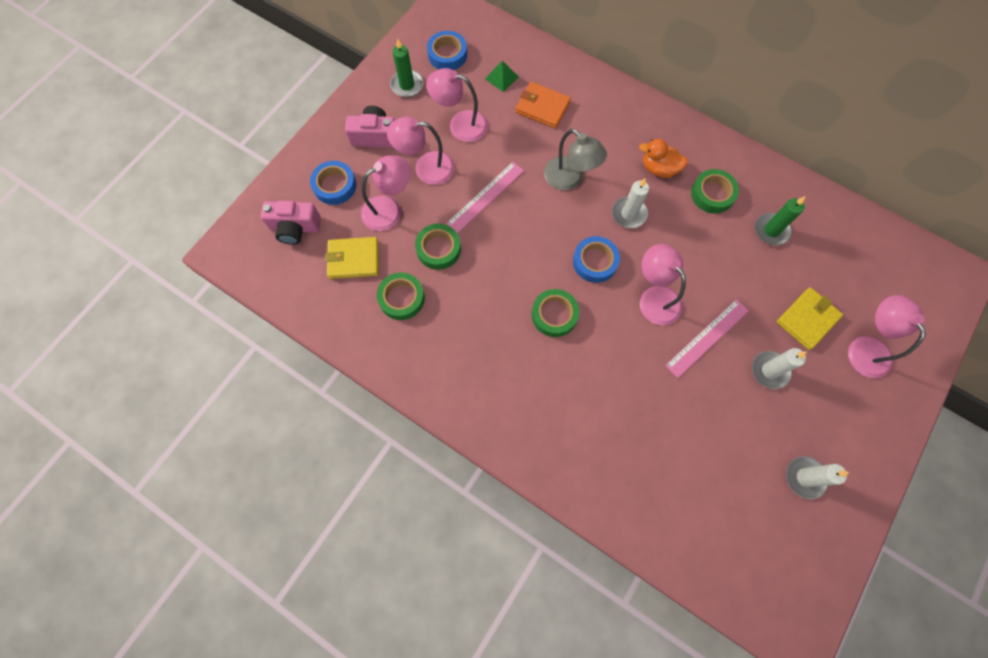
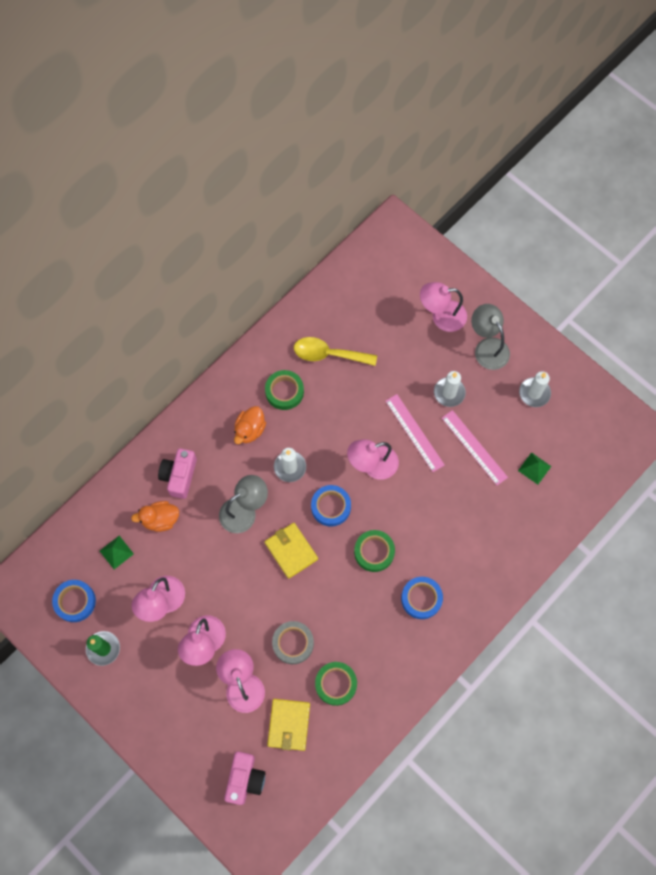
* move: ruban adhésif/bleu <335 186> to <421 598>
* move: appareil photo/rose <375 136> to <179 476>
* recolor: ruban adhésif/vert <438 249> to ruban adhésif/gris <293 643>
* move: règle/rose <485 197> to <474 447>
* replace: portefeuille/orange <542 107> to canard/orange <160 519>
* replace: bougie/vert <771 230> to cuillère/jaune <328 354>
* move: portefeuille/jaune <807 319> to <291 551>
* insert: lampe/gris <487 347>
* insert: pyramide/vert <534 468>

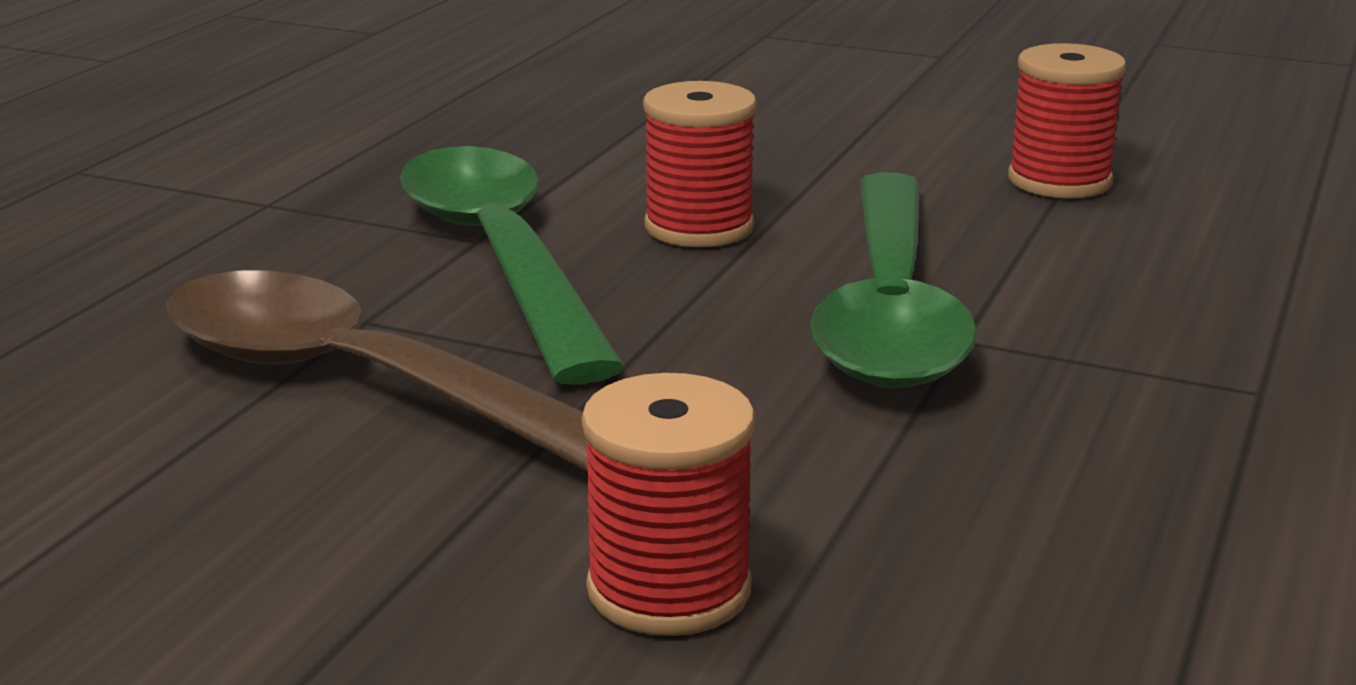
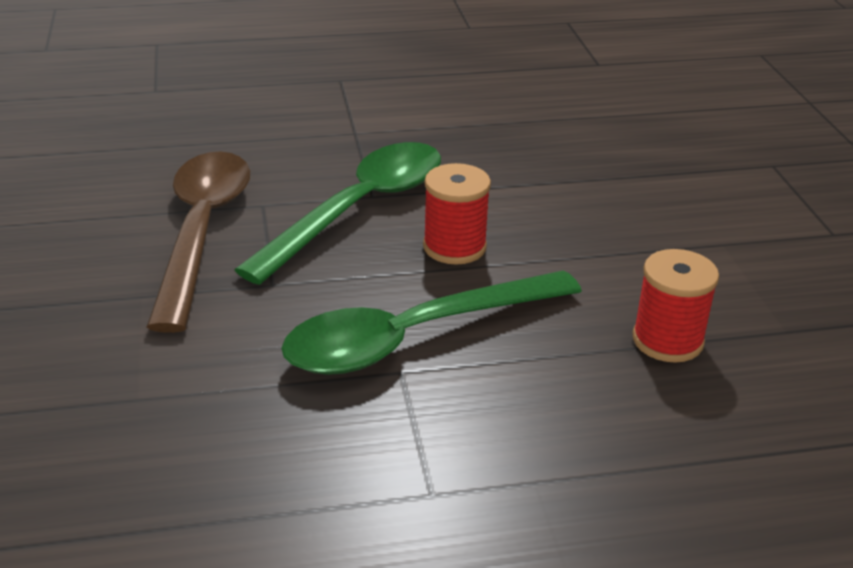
* delete: bobine/rouge <669 590>

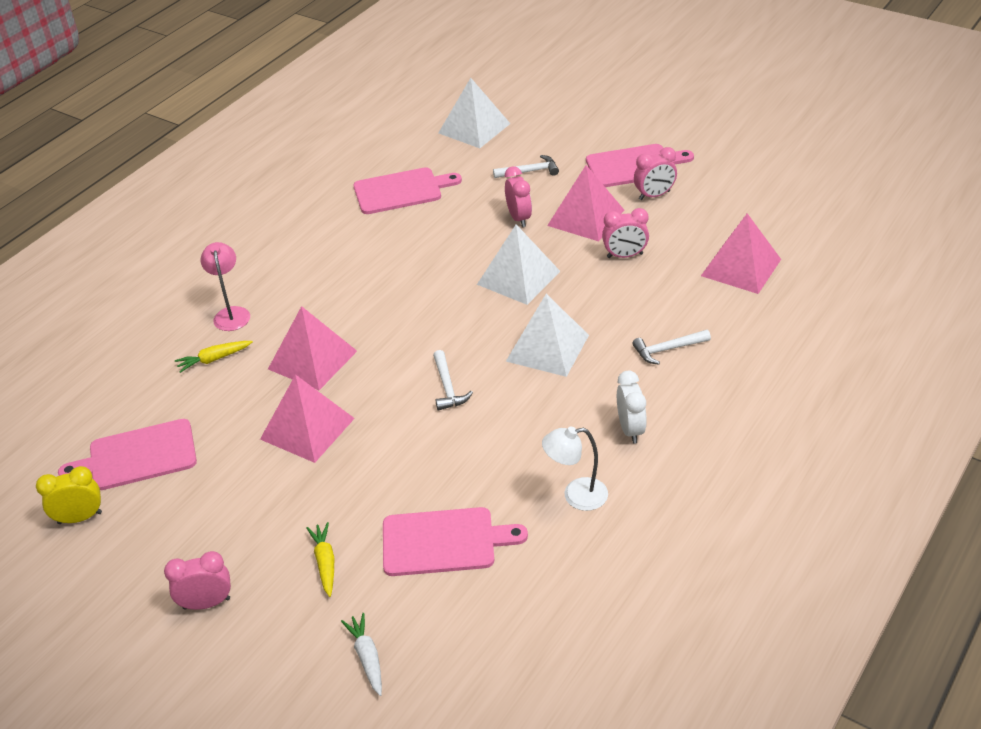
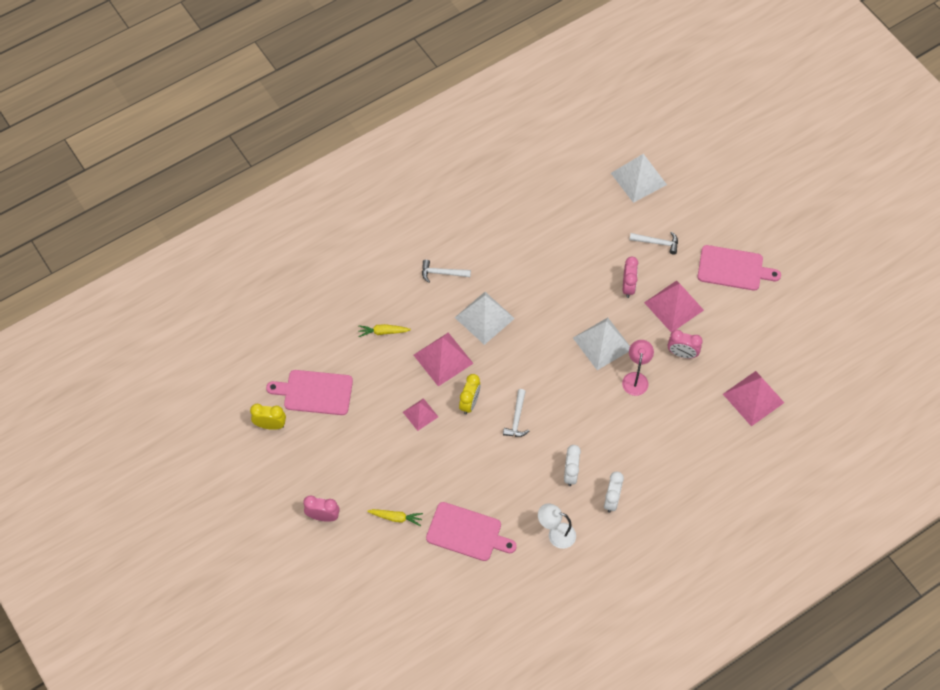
* move: lampe/rose <231 313> to <636 378>
* resize: pyramide/rose <307 428> = <420 414> x0.59
* rotate: carotte/jaune <325 563> = <396 517> 90 degrees clockwise
* delete: carotte/blanc <367 657>
* delete: planche à découper/rose <401 191>
* move: pyramide/blanc <547 348> to <484 317>
* move: marteau/blanc <667 349> to <442 273>
* delete: réveil/rose <654 195>
* insert: réveil/jaune <469 403>
* insert: réveil/blanc <570 474>

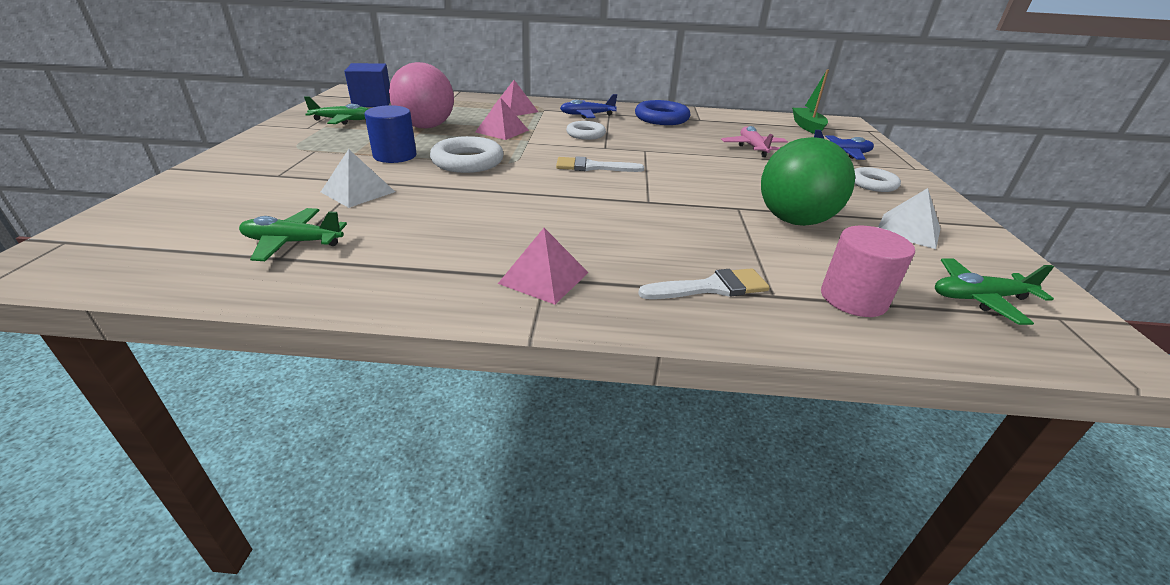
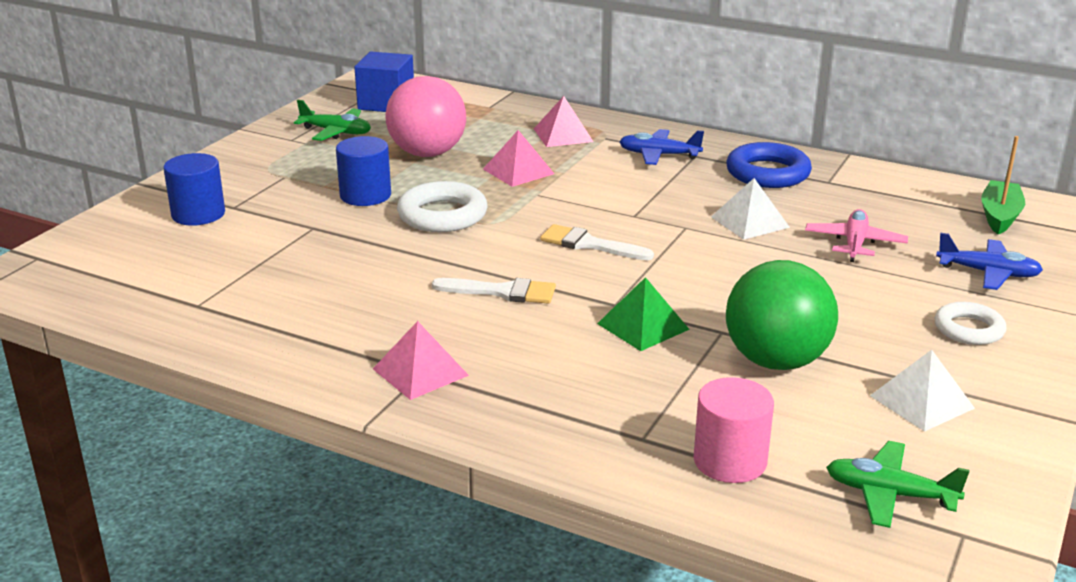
* delete: avion/vert <293 242>
* move: pyramide/blanc <358 192> to <749 222>
* delete: anneau/blanc <585 134>
* move: pinceau/blanc <711 287> to <502 292>
* insert: cylindre/bleu <198 214>
* insert: pyramide/vert <642 326>

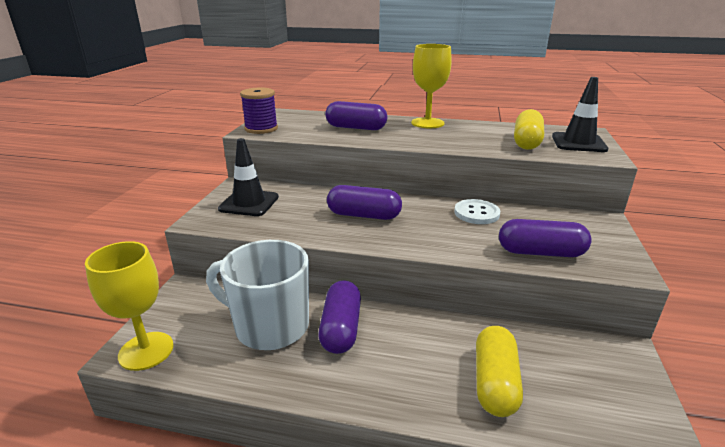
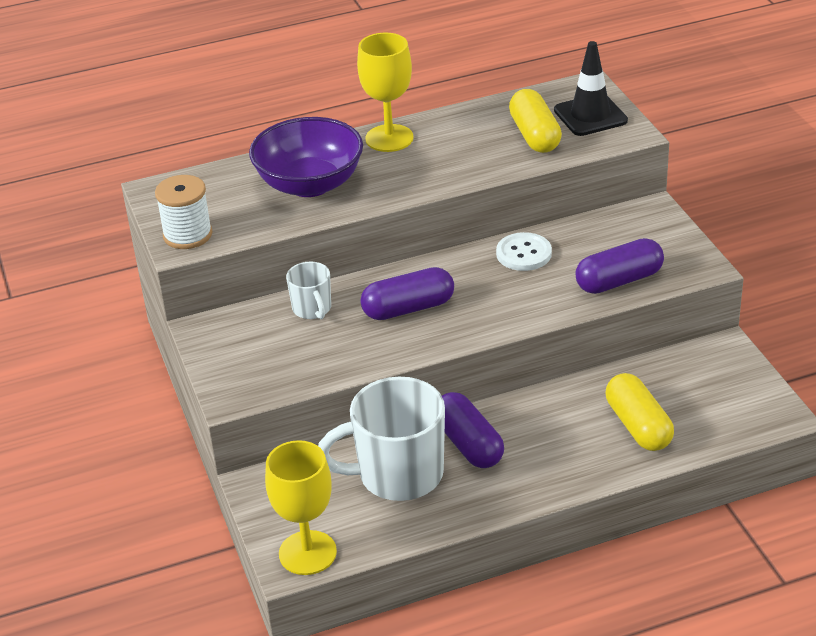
* delete: cône de chantier/noir <249 203>
* recolor: bobine/violet <261 129> to bobine/blanc <187 235>
* replace: gélule/violet <356 128> to bol/violet <310 184>
* insert: tasse/blanc <312 309>

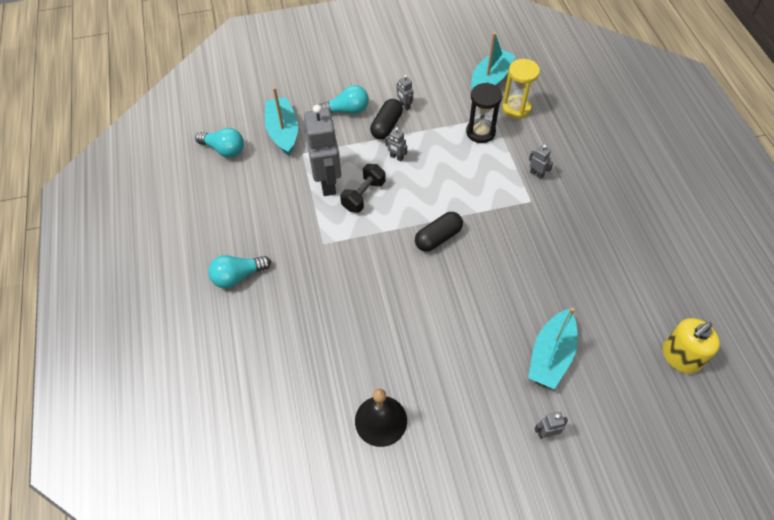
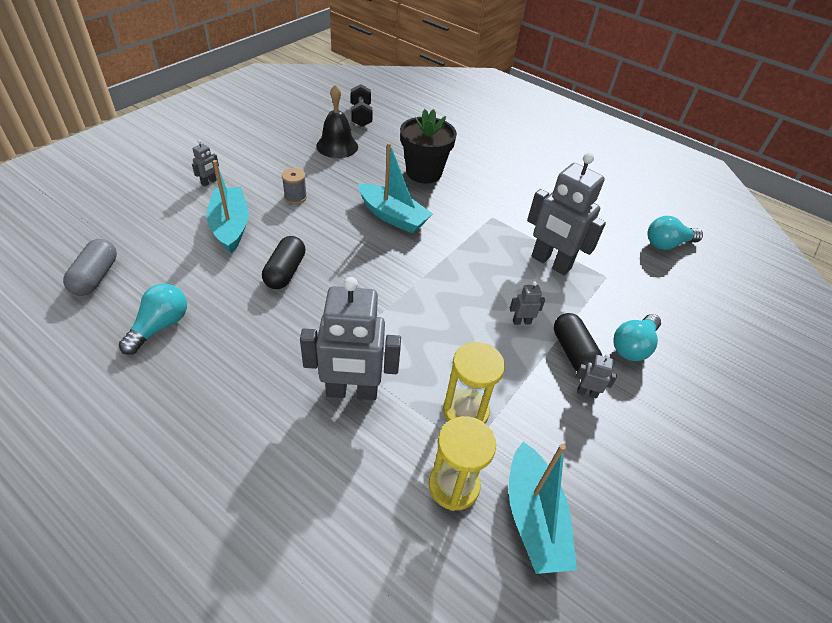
* move: ampoule/turquoise <238 276> to <160 326>
* move: bateau/turquoise <283 132> to <393 216>
* move: haltère/noir <363 195> to <361 116>
* move: gélule/noir <438 237> to <285 272>
* recolor: sablier/noir <480 132> to sablier/jaune <465 411>
* resize: robot/gris <536 174> = <352 392> x2.43
* replace: distributeur de savon/jaune <680 357> to gélule/gris <96 276>
* insert: bobine/gris <295 197>
* insert: pot de fleurs/noir <424 172>

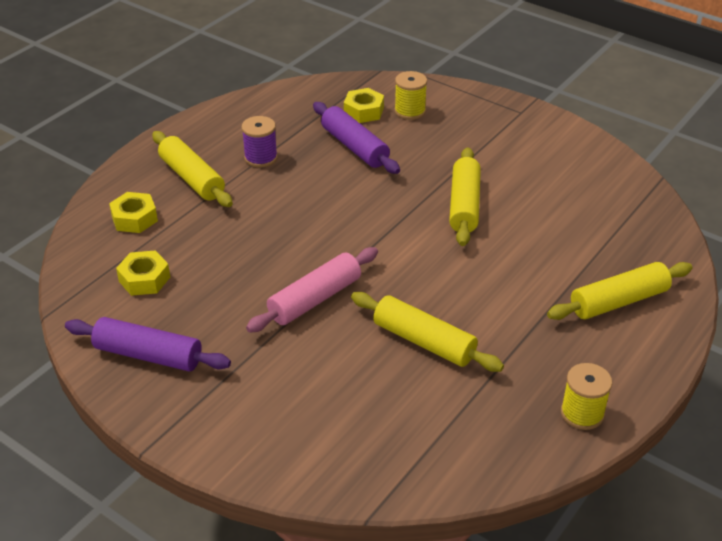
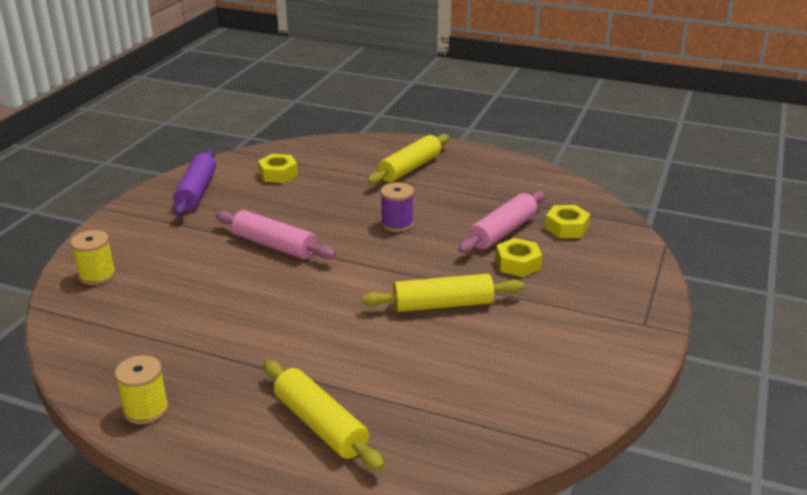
* move: écrou/jaune <134 218> to <518 264>
* move: bobine/violet <261 158> to <397 224>
* recolor: rouleau à pâtisserie/violet <354 147> to rouleau à pâtisserie/rose <503 232>
* delete: rouleau à pâtisserie/jaune <424 341>
* move: bobine/jaune <410 111> to <97 275>

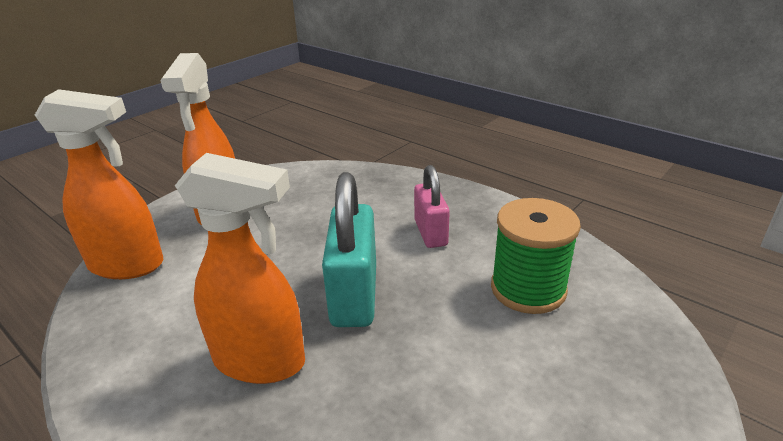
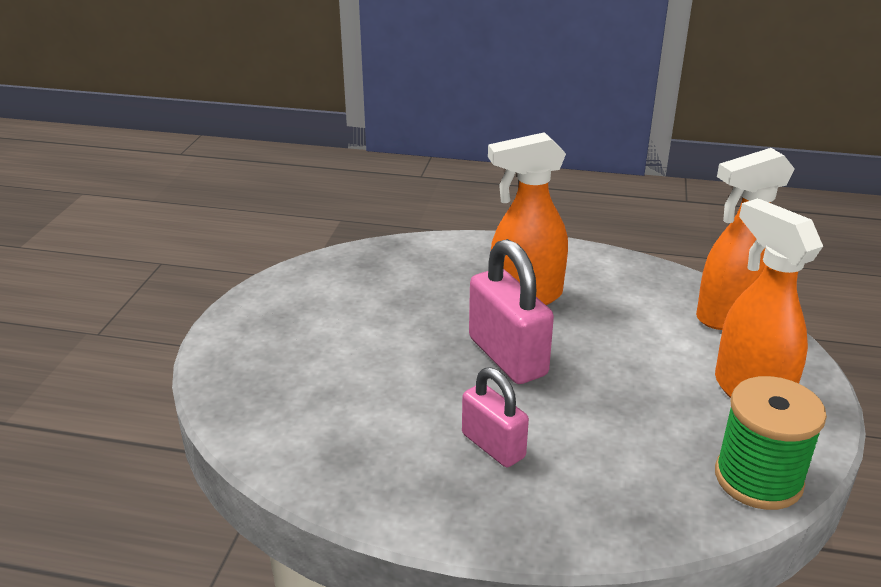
* recolor: cadenas/turquoise <354 295> to cadenas/rose <507 356>
* move: bobine/vert <528 289> to <758 479>

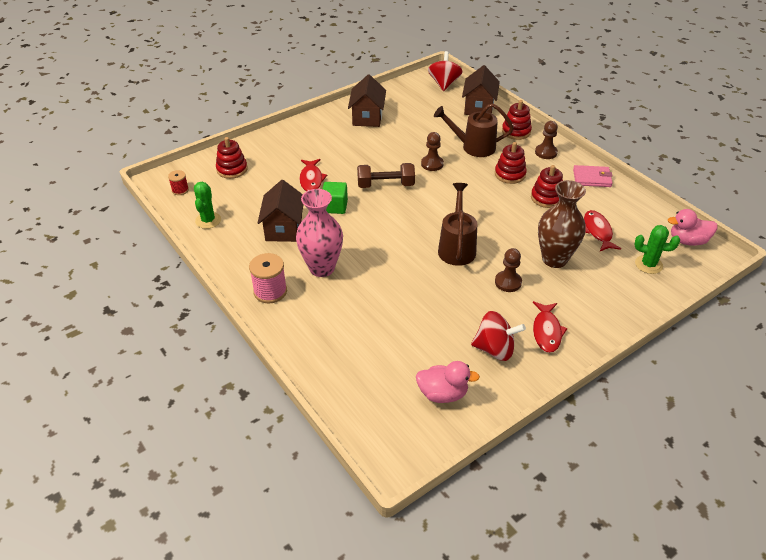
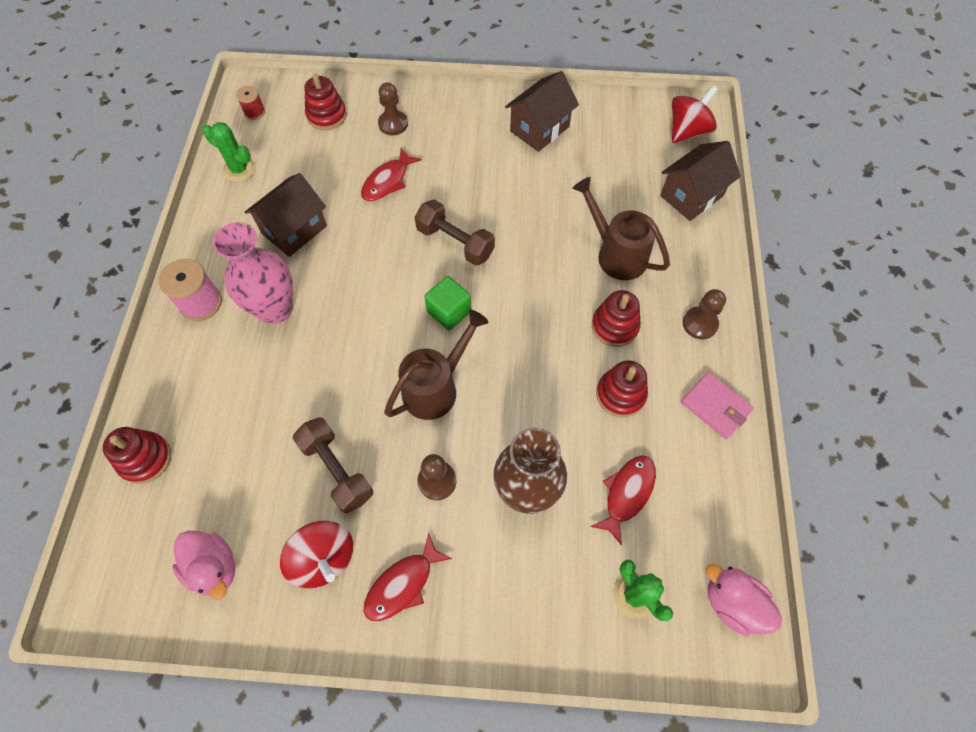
* rotate: cactus/vert <208 220> = <239 169> 75 degrees clockwise
* move: cube/vert <335 206> to <449 311>
* move: pion/marron <432 164> to <393 124>
* move: jouet à empiler/rouge <516 131> to <145 459>
* insert: haltère/marron <337 470>

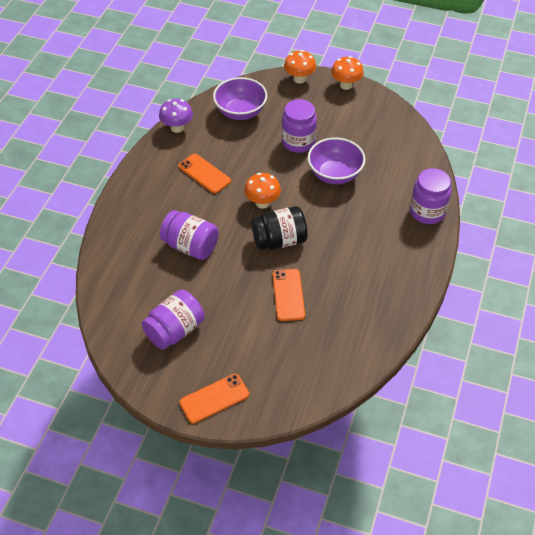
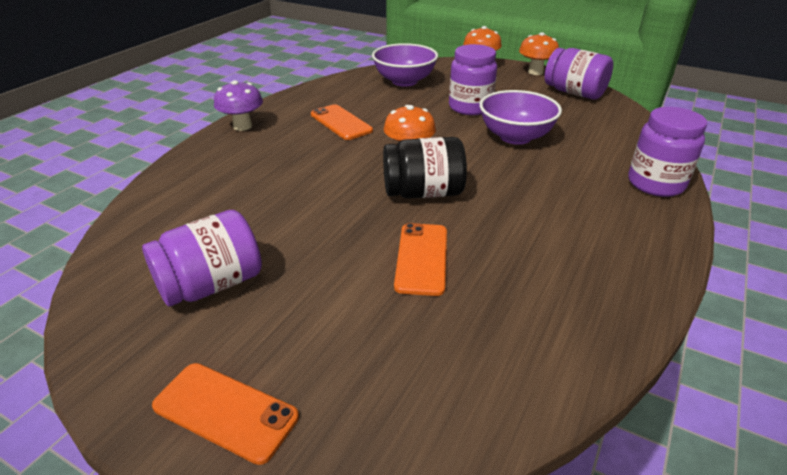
* move: champignon/violet <177 128> to <242 126>
* move: bocal/violet <190 246> to <574 93>
* rotate: téléphone/orange <214 398> = <225 411> 45 degrees clockwise

